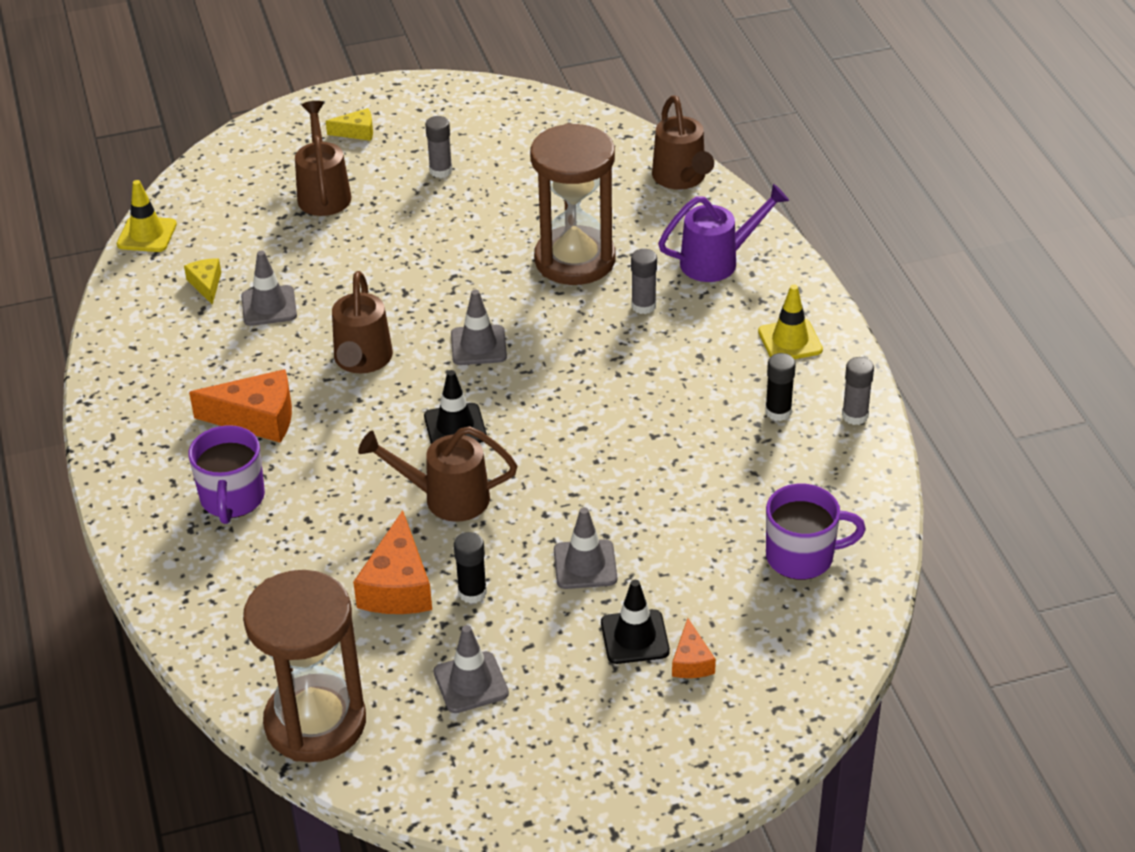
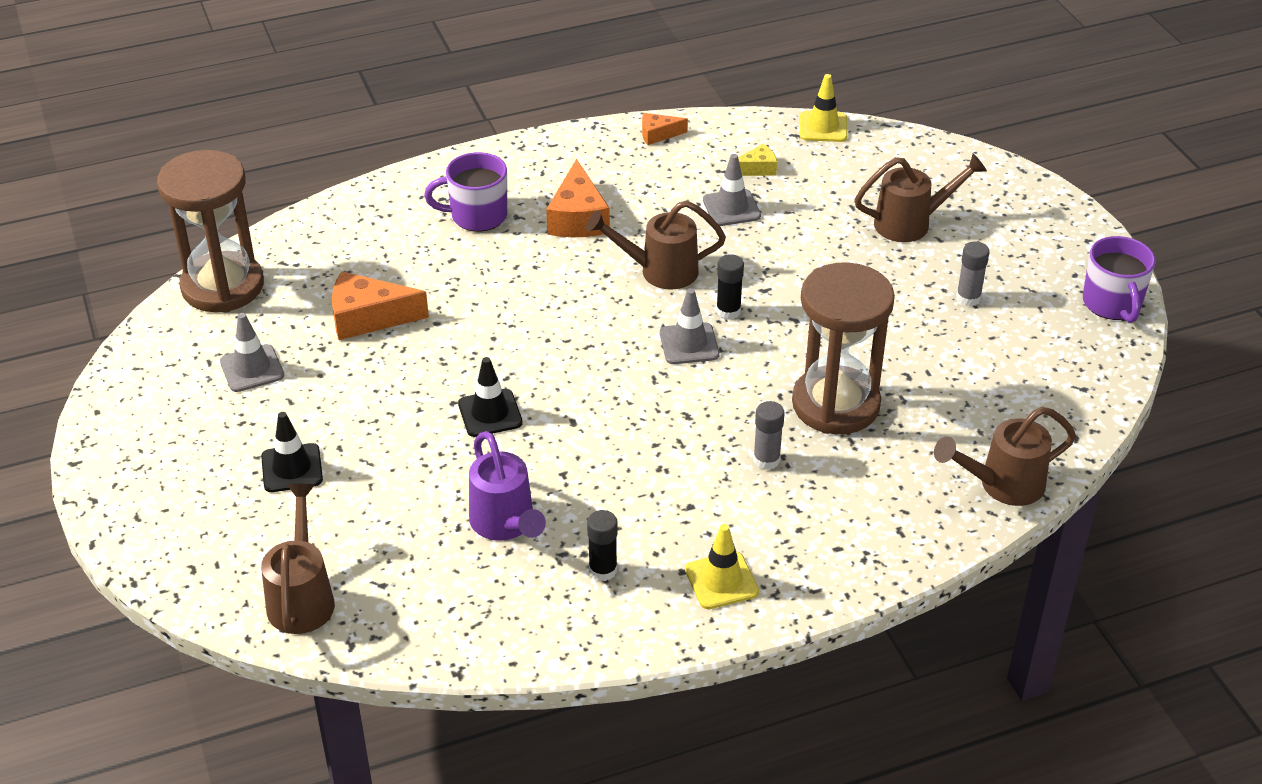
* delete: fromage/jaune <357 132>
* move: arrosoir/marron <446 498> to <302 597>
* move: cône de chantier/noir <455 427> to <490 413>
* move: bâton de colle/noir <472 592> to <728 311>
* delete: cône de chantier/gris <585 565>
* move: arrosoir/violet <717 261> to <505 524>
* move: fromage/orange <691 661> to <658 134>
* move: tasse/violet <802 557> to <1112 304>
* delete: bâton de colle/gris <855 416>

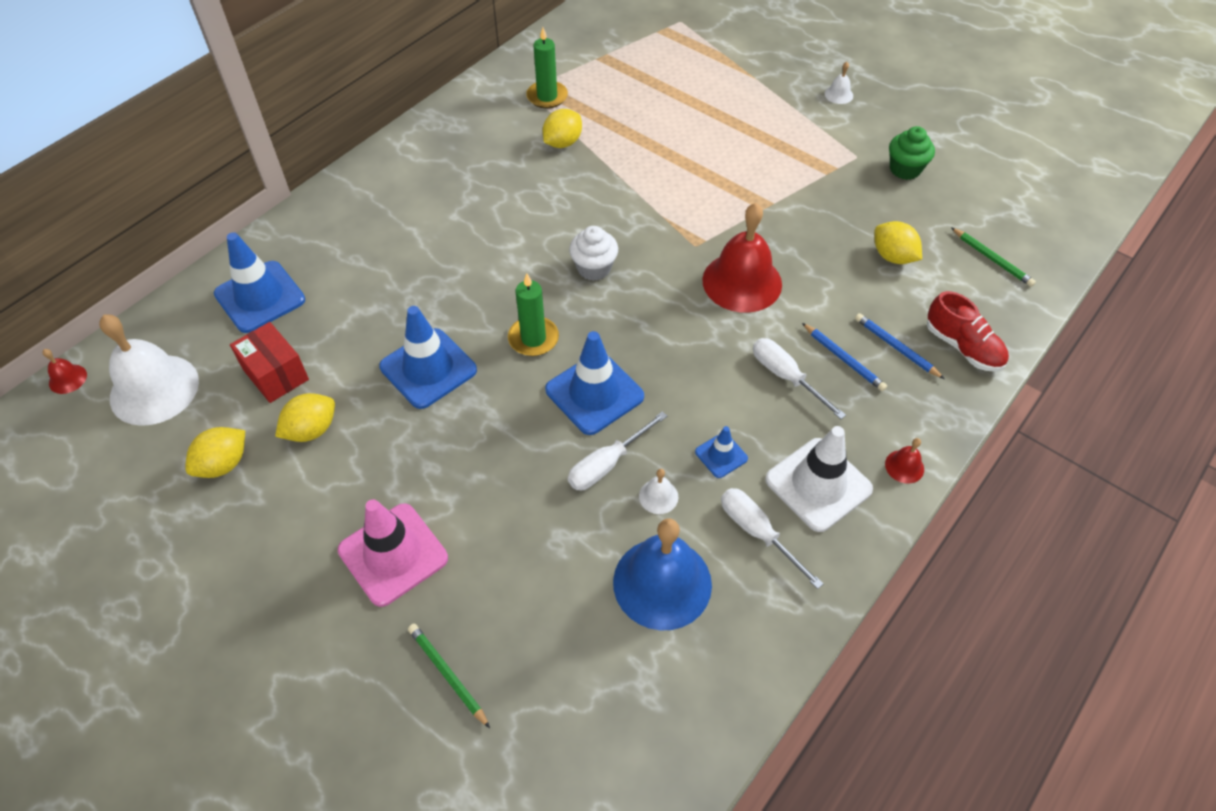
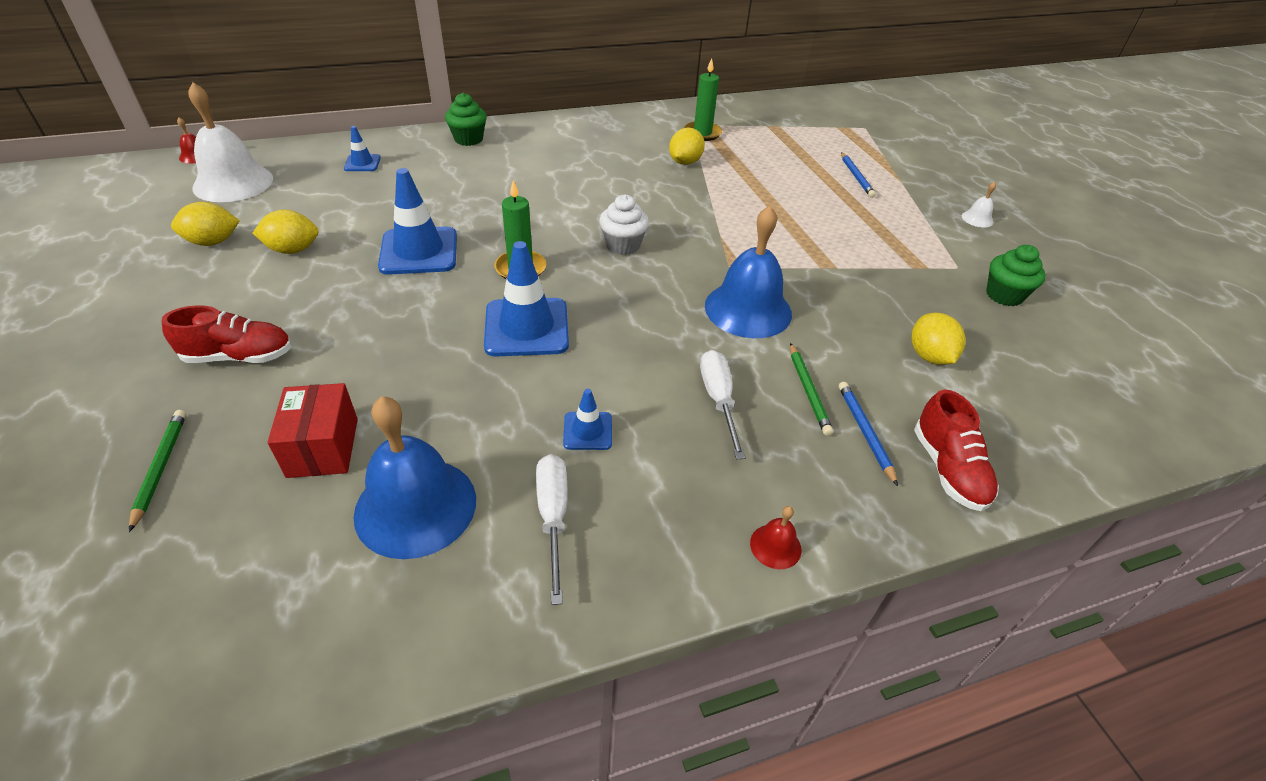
* resize: cône de chantier/bleu <260 297> = <362 163> x0.51
* move: boîte/rouge <275 374> to <323 447>
* replace: cône de chantier/rose <393 554> to chaussure/rouge <239 356>
* rotate: citron/jaune <562 143> = <685 162> 45 degrees counterclockwise
* delete: tournevis/blanc <607 464>
* delete: cloche/blanc <658 496>
* recolor: cloche/rouge <742 282> to cloche/bleu <748 309>
* delete: cône de chantier/blanc <818 484>
* move: crayon/bleu <843 359> to <856 177>
* move: crayon/vert <992 259> to <808 391>
* insert: muffin/vert <468 139>

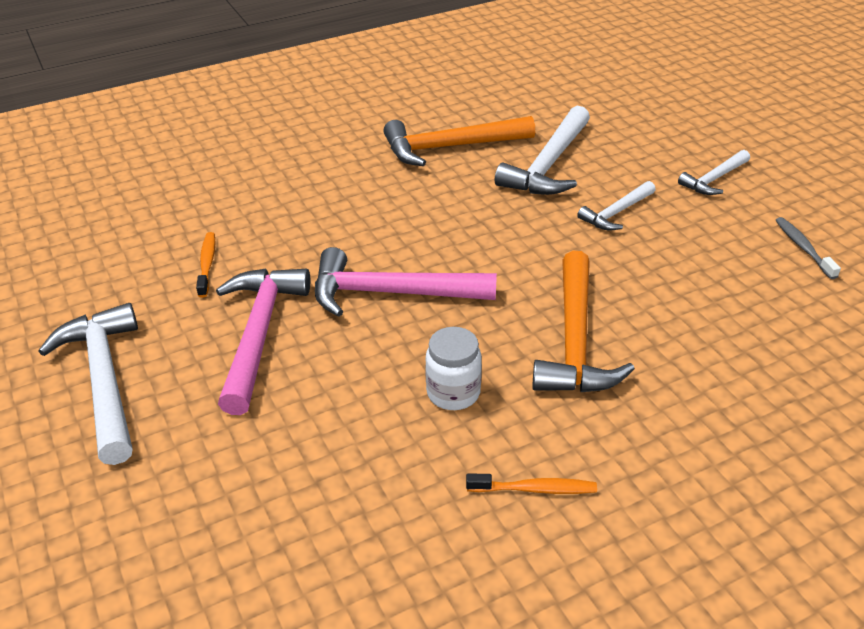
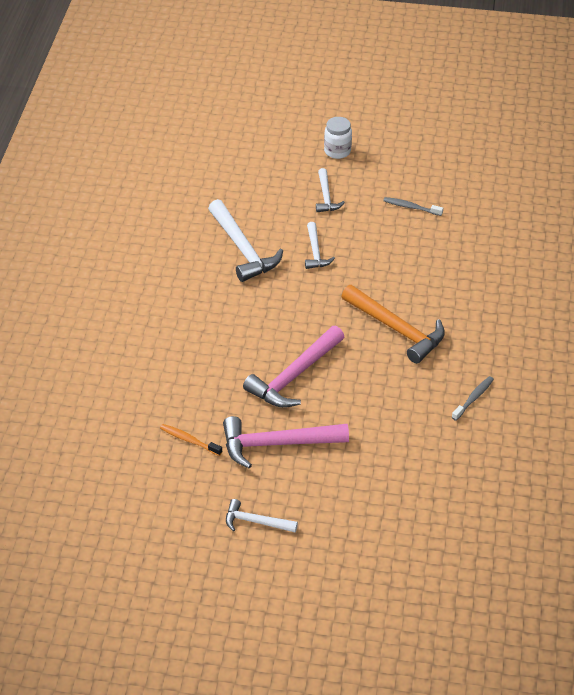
* resize: marteau/blanc <104 380> = <256 522> x0.56
* rotate: marteau/rose <259 334> = <277 444> 45 degrees counterclockwise
* delete: marteau/orange <450 147>
* move: bocal/blanc <453 393> to <337 151>
* recolor: brosse à dents/orange <535 489> to brosse à dents/gris <473 398>

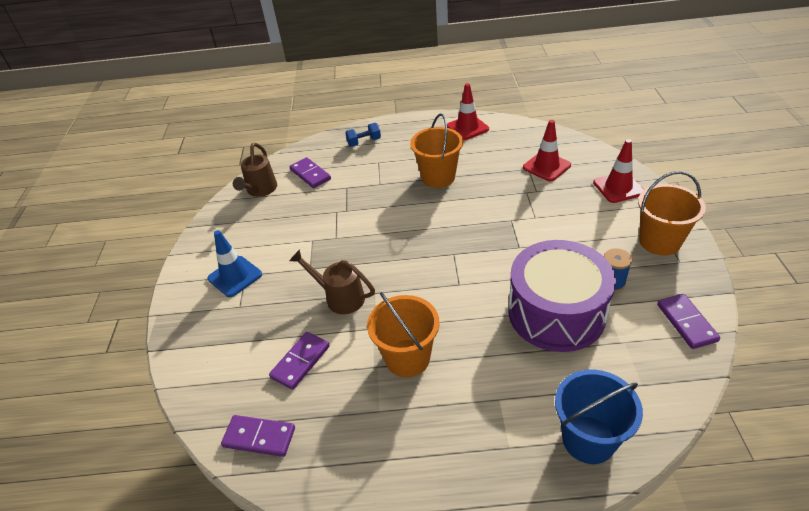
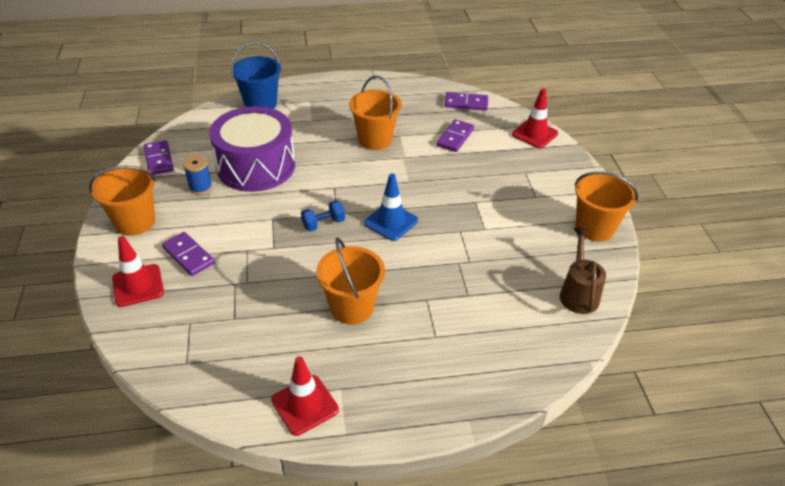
* move: cône de chantier/bleu <235 276> to <391 222>
* move: domino/violet <310 174> to <188 255>
* delete: arrosoir/marron <340 297>
* move: haltère/bleu <364 142> to <323 224>
* move: cône de chantier/rouge <546 166> to <534 134>
* insert: seau/orange <594 228>

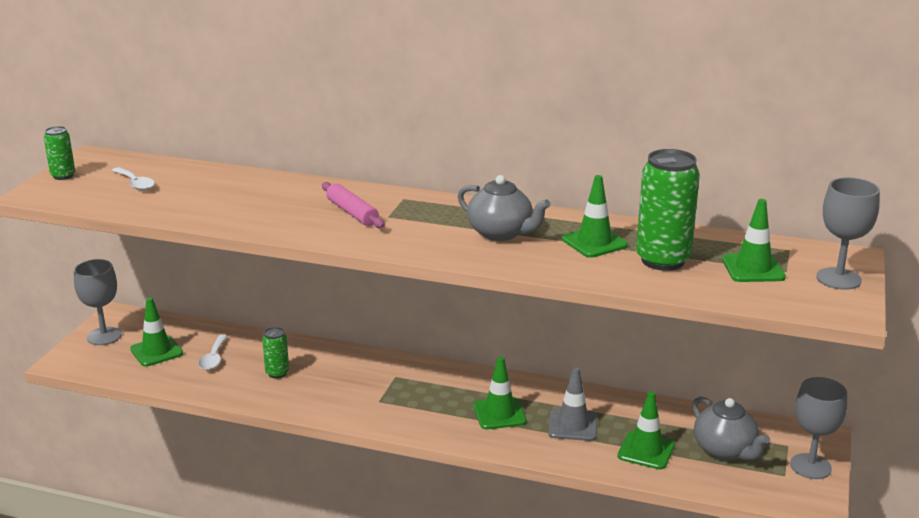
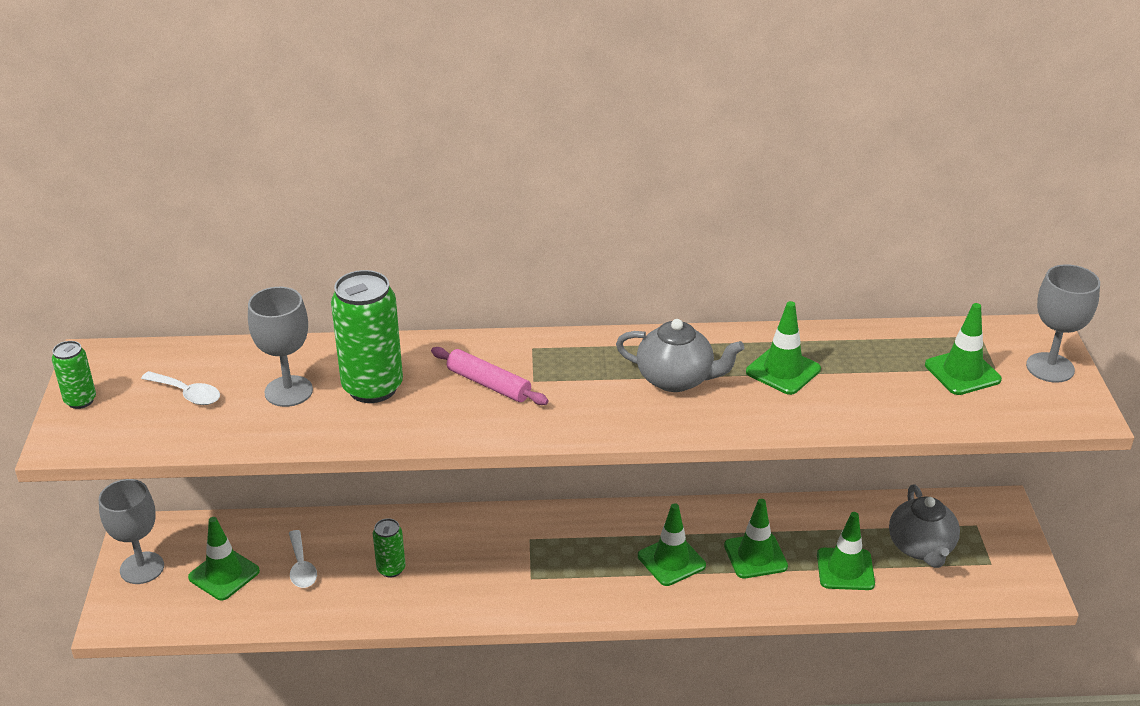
* recolor: cône de chantier/gris <573 425> to cône de chantier/vert <755 556>
* move: canette/vert <662 260> to <372 388>
* rotate: théière/gris <725 450> = <921 548> 45 degrees clockwise
* move: verre à pied/gris <810 466> to <288 391>

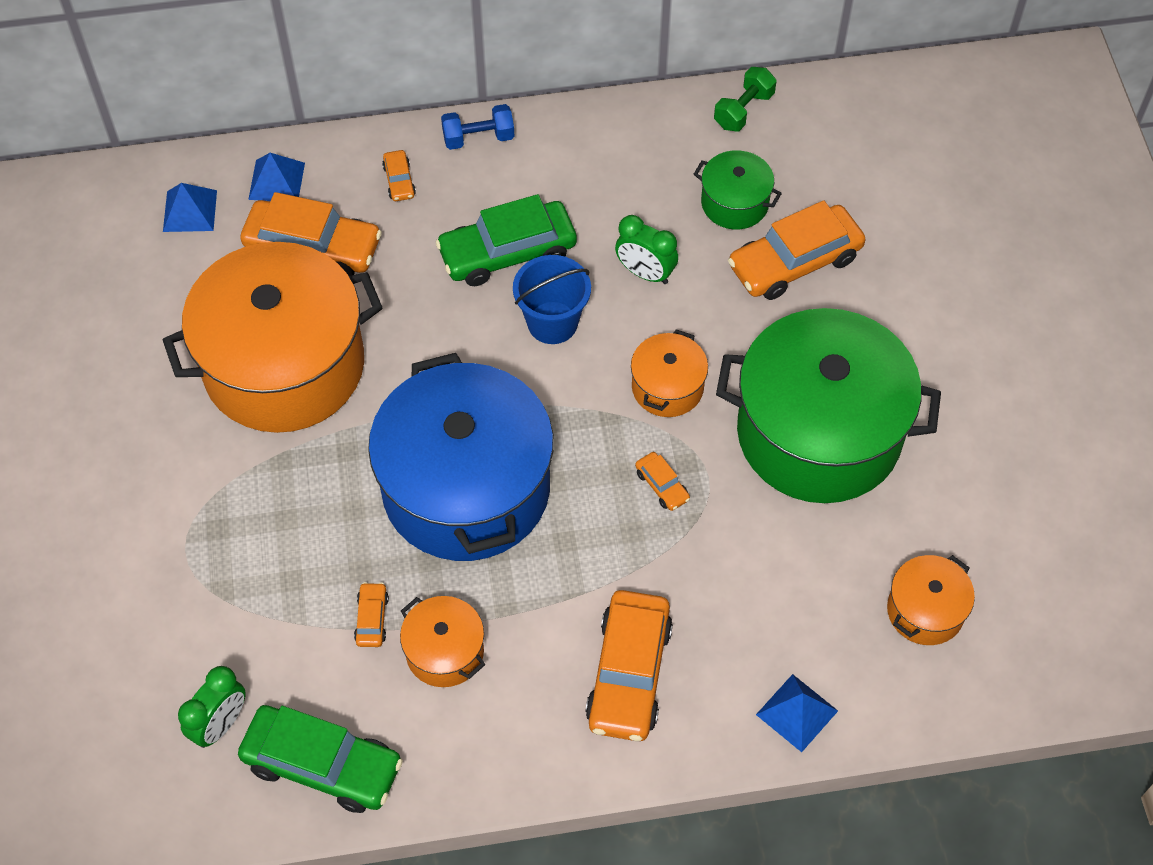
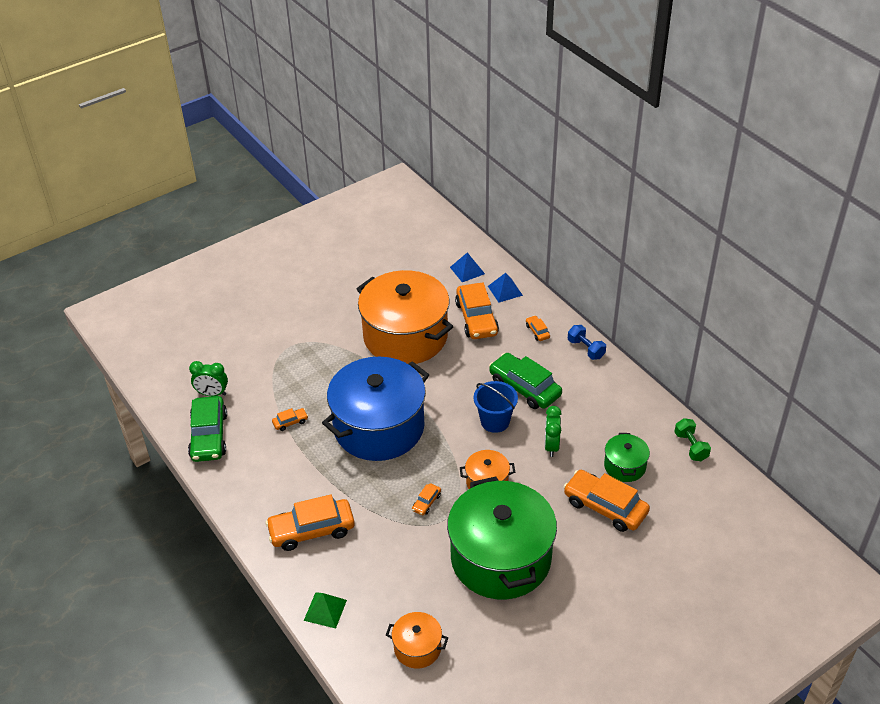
* rotate: voiture/orange <399 181> = <537 331> 105 degrees clockwise
* delete: marmite/orange <445 652>
* rotate: haltère/vert <743 110> = <691 446> 60 degrees clockwise
* recolor: pyramide/bleu <796 712> to pyramide/vert <325 610>

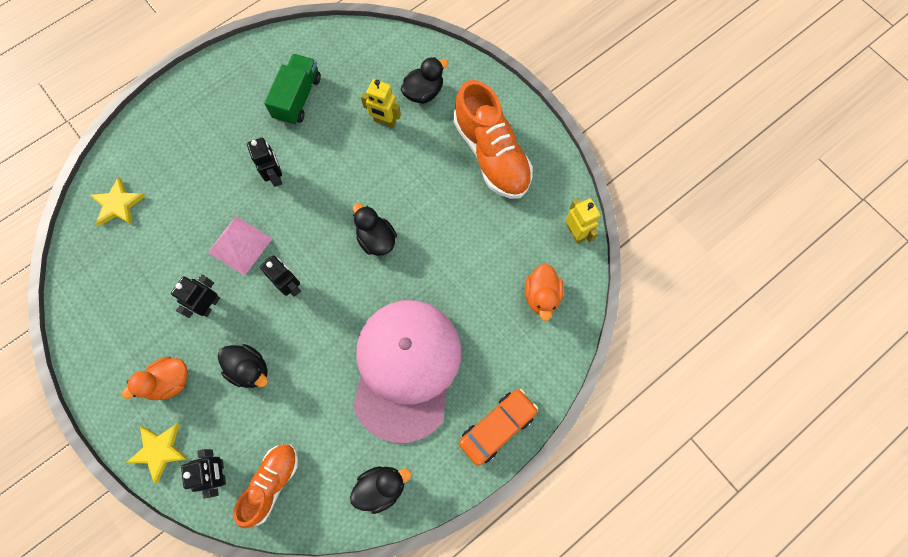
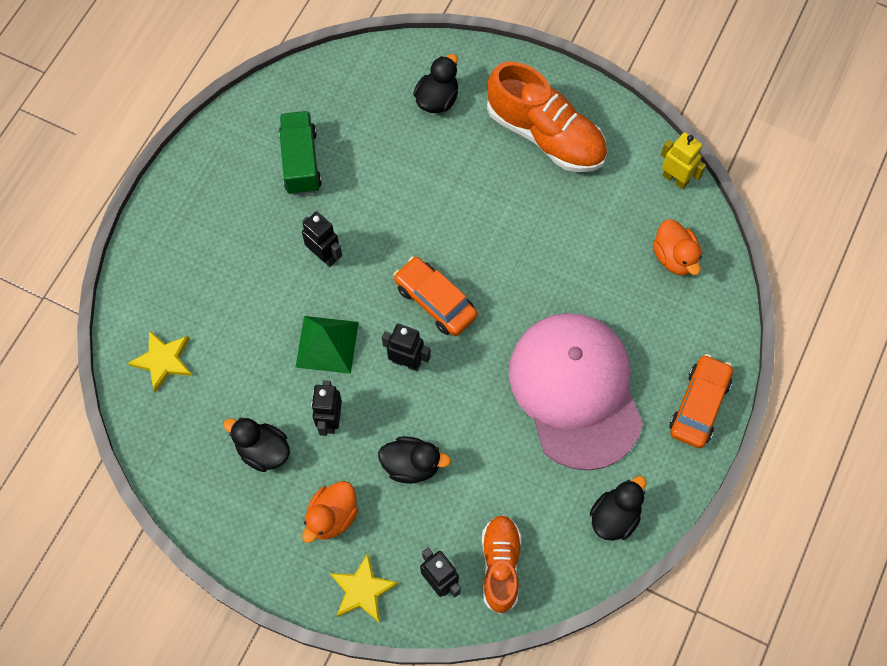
* recolor: pyramide/rose <240 245> to pyramide/vert <327 344>
* move: canard/noir <376 239> to <263 451>
* delete: robot/jaune <385 121>
* insert: voiture/orange <435 301>

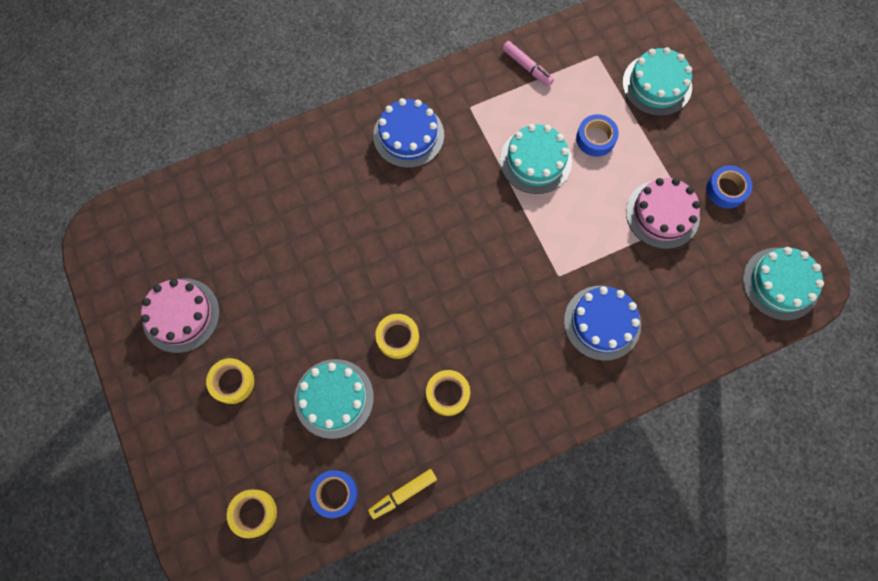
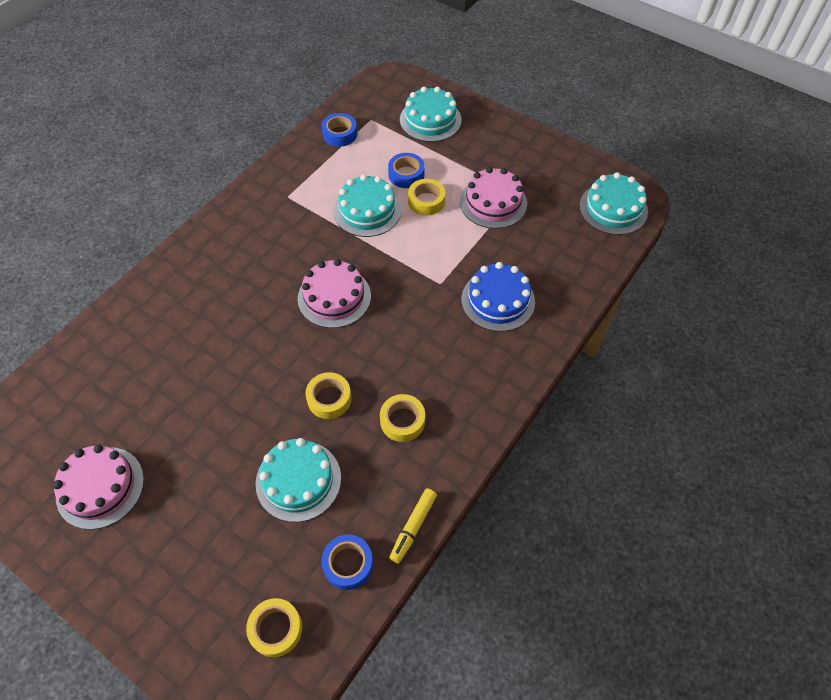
* move: ruban adhésif/jaune <232 382> to <426 201>
* delete: gâteau/bleu <408 135>
* delete: feutre/rose <527 67>
* move: ruban adhésif/bleu <726 190> to <340 134>
* insert: gâteau/rose <334 297>

